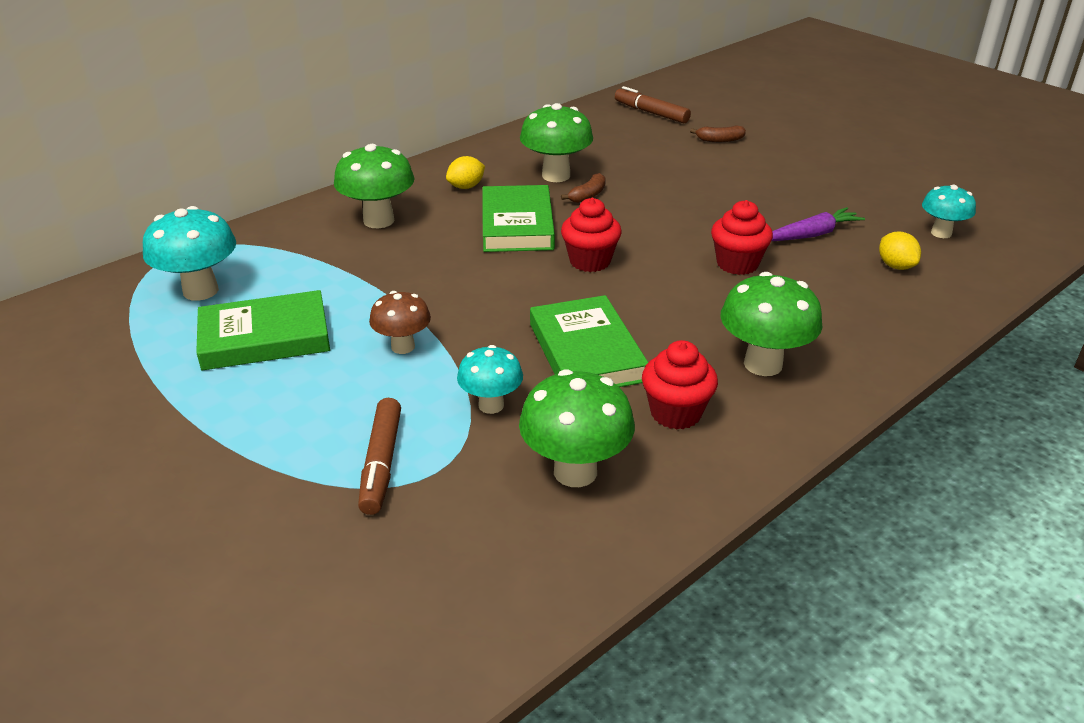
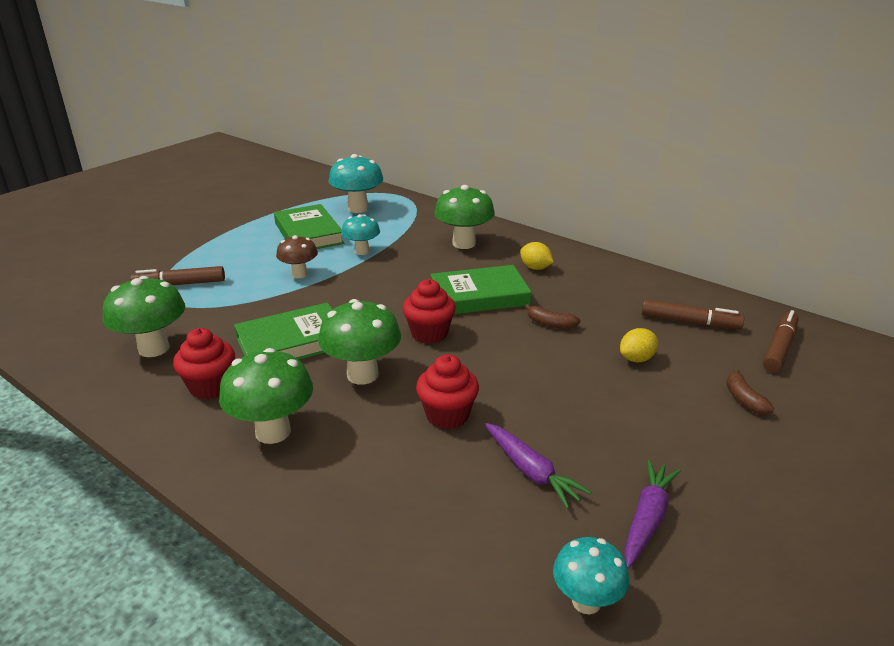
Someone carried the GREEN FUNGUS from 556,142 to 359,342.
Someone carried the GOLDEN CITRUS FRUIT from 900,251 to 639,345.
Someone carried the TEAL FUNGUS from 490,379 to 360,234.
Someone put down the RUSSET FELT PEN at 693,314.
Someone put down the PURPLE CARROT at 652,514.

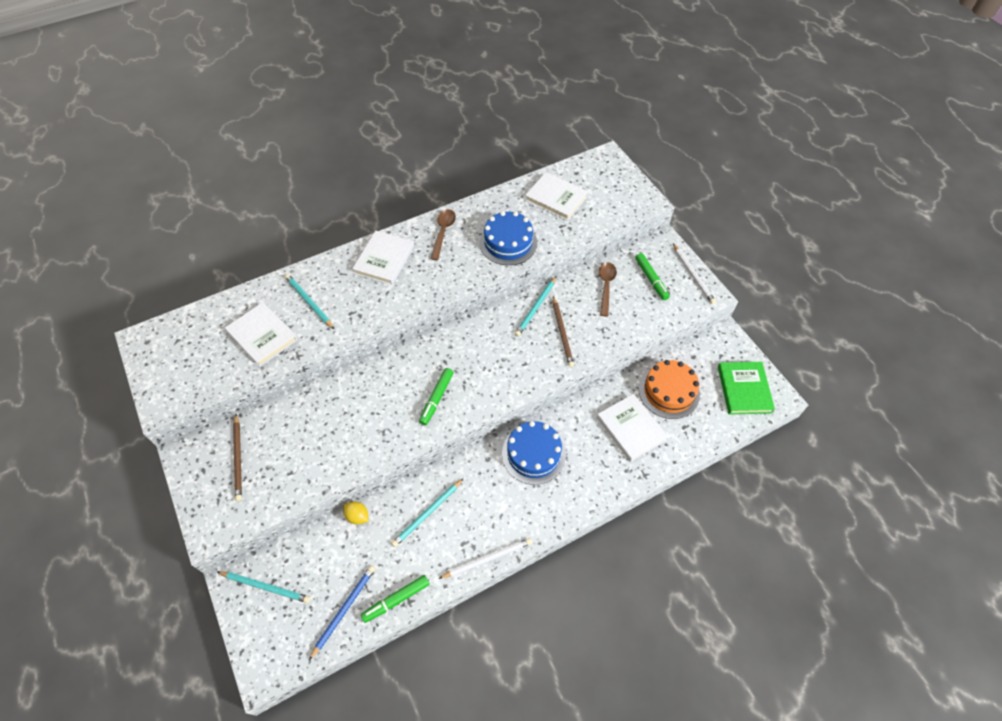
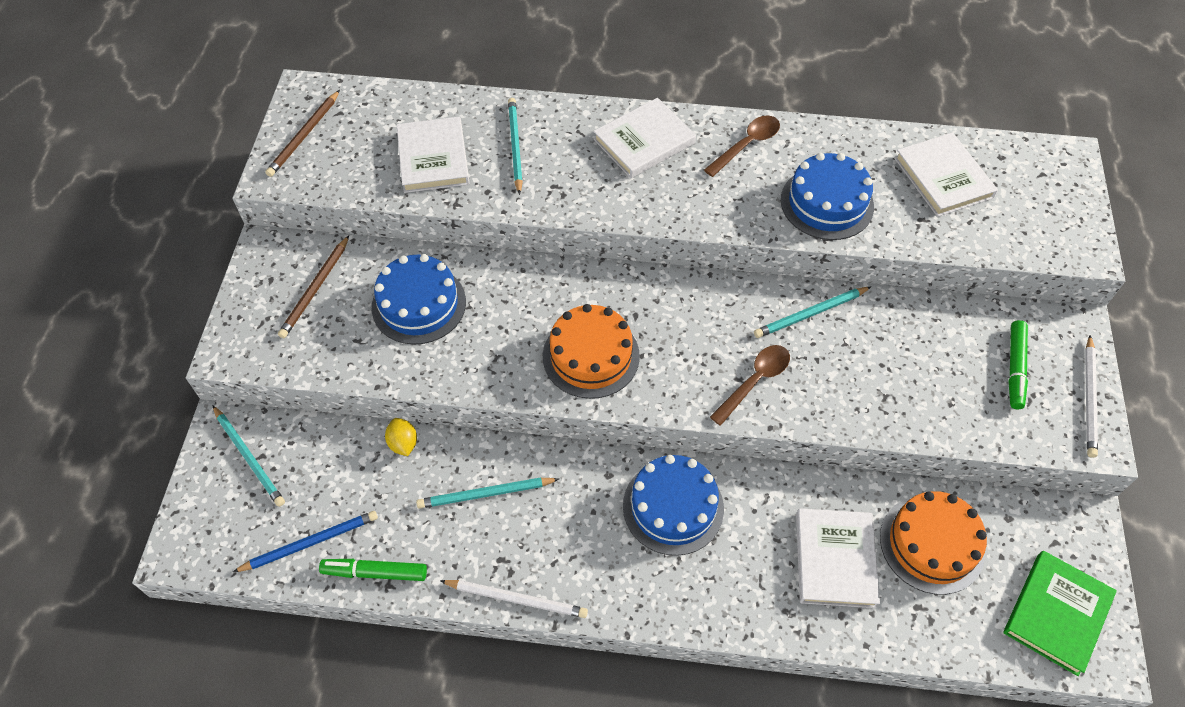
Someone carried the RUSSET TABLESPOON from 608,289 to 750,385.
Someone carried the RUSSET LEAD PENCIL from 563,331 to 302,133.
Someone swapped the GREEN FELT PEN at 436,396 for the ORANGE-COLOURED LAYER CAKE at 591,351.
Someone put down the BLUE LAYER CAKE at 419,299.

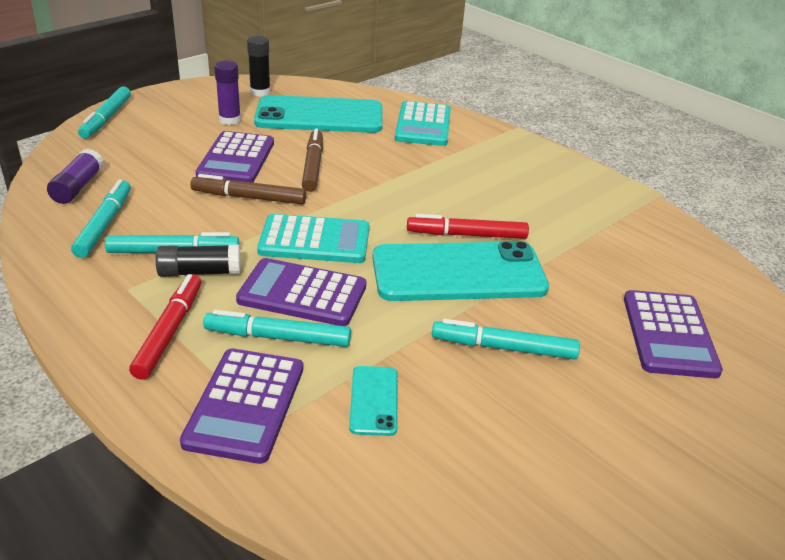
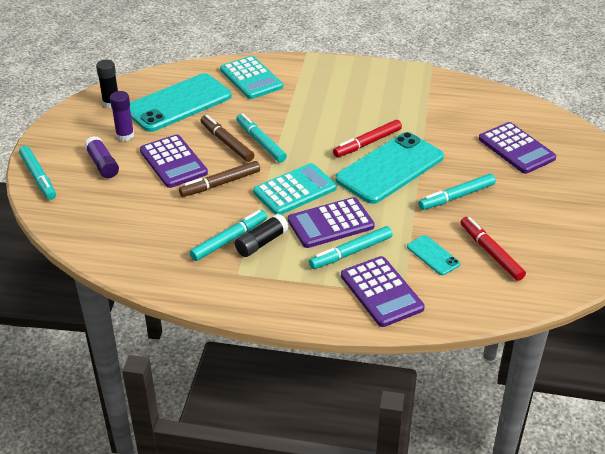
Someone carried the PURPLE STICK OF GLUE from 75,176 to 101,157.
Someone carried the TEAL FELT PEN from 101,218 to 261,137.
Someone carried the SCARLET FELT PEN from 165,326 to 493,249.

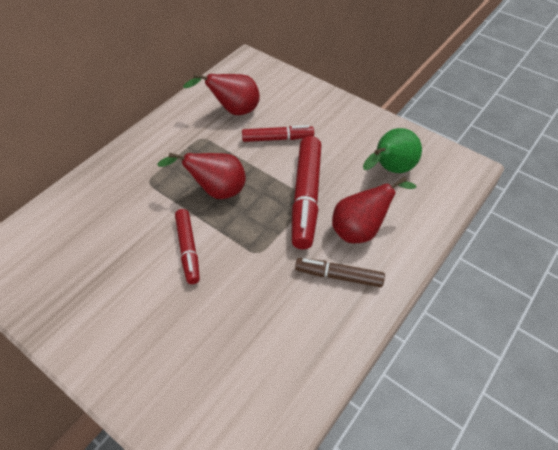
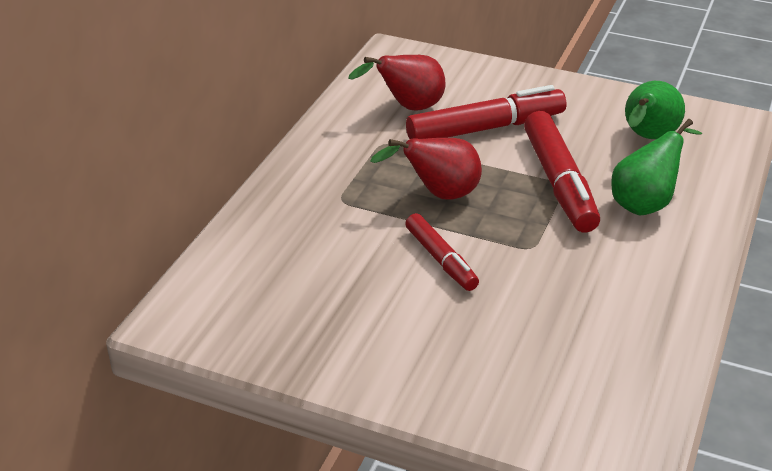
Someone scaled the SCARLET FELT PEN at 278,133 by 1.67.
Someone repainted the SCARLET TOY PEAR at 374,209, which became the GREEN TOY PEAR at 656,167.
Someone took away the RUSSET FELT PEN at 340,272.

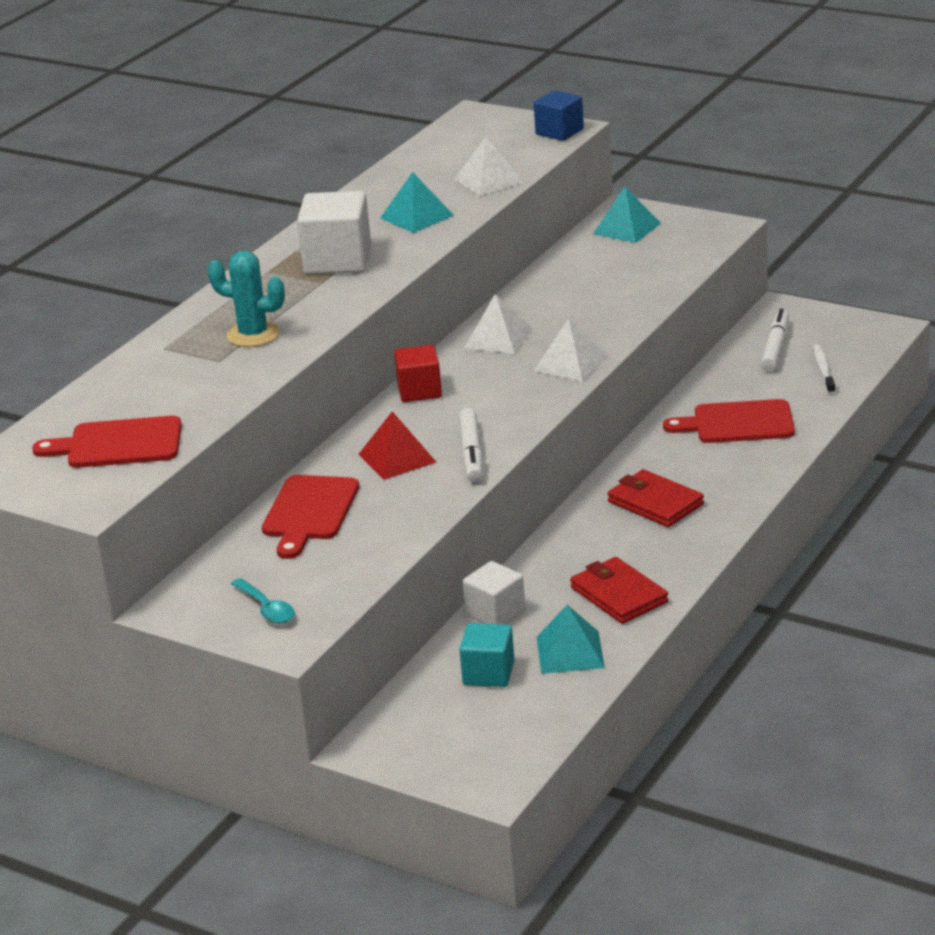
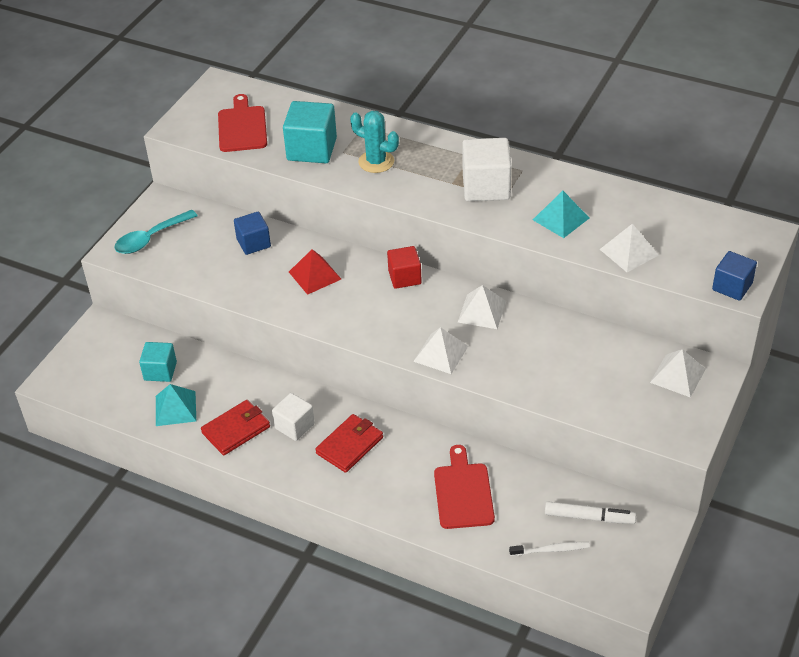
Someone repainted the TEAL PYRAMID SHAPE at 627,215, which became the PURE WHITE PYRAMID SHAPE at 678,373.
Someone rotated the TEAL PRICKLY PLANT at 246,299 by 75 degrees counterclockwise.
Someone took away the PURE WHITE FELT PEN at 471,445.
Someone swapped the SCARLET CHOPPING BOARD at 310,517 for the BLUE BLOCK at 252,233.
Someone carried the PURE WHITE BLOCK from 494,592 to 293,417.
Someone scaled the TEAL TABLESPOON at 263,600 by 1.54.
Someone put down the TEAL BLOCK at 310,132.

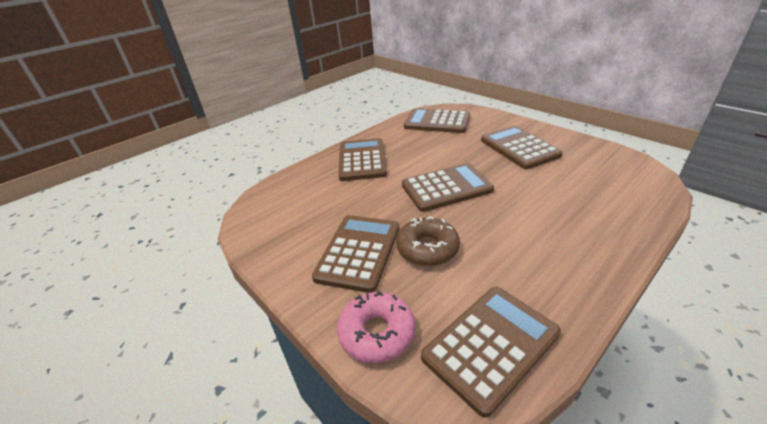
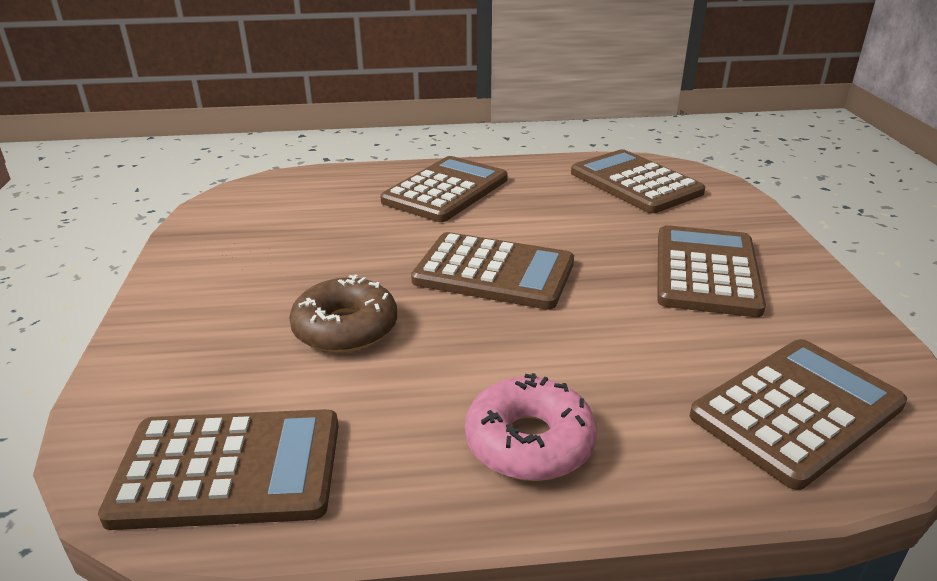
Someone carried the RUSSET CALCULATOR from 355,254 to 798,414.
Someone carried the PINK DOUGHNUT from 376,327 to 531,427.

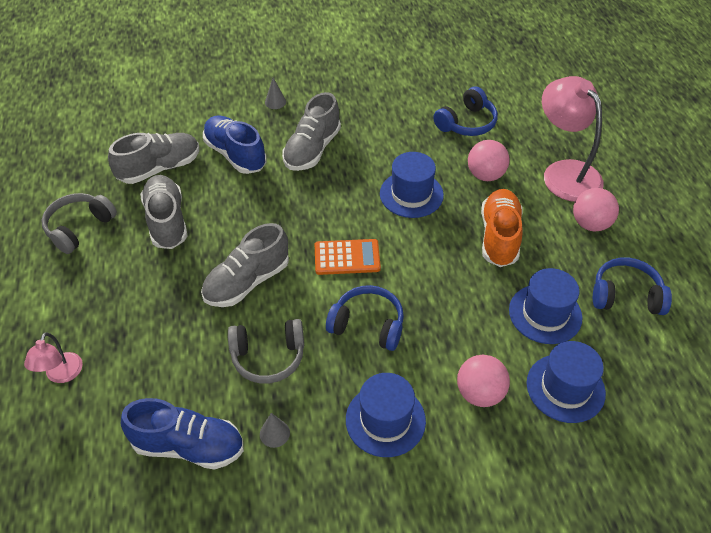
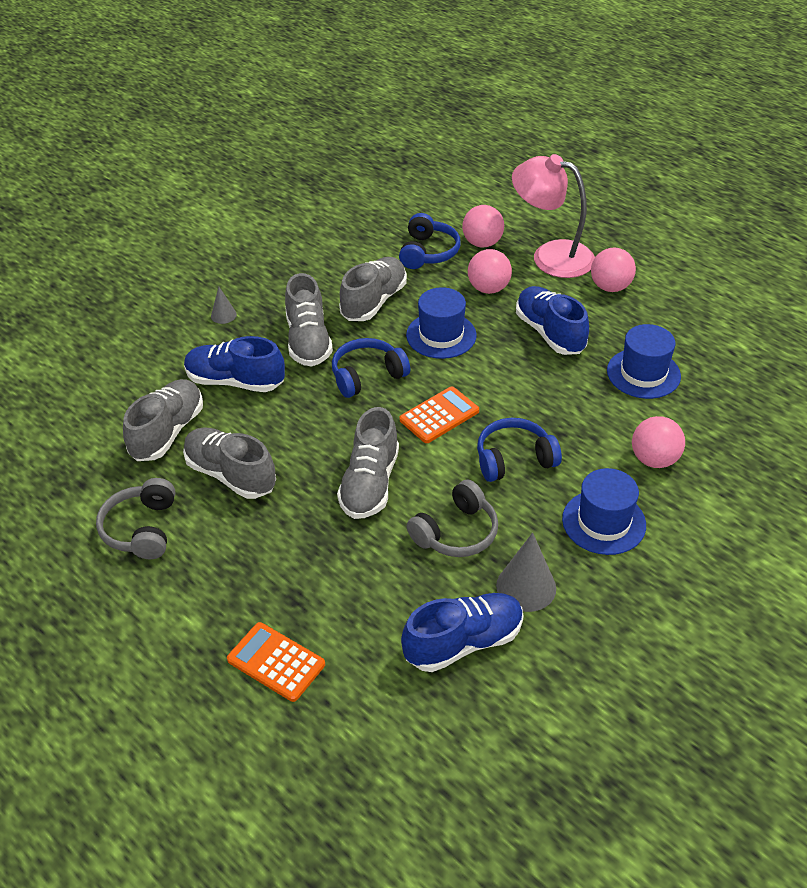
Someone repainted the ORANGE-COLOURED LACE-UP SHOE at 502,228, which became the BLUE LACE-UP SHOE at 552,320.
Someone carried the BLUE OVER-EAR HEADPHONES from 632,286 to 371,368.
Someone swapped the PINK DESK LAMP at 53,357 for the ORANGE-COLOURED CALCULATOR at 276,662.
Someone took away the BLUE TOP HAT at 566,382.
Someone scaled the ASH-GREY SOLID CONE at 275,430 by 1.83.
Someone put down the PINK SPHERE at 483,226.
Someone put down the ASH-GREY LACE-UP SHOE at 373,289.

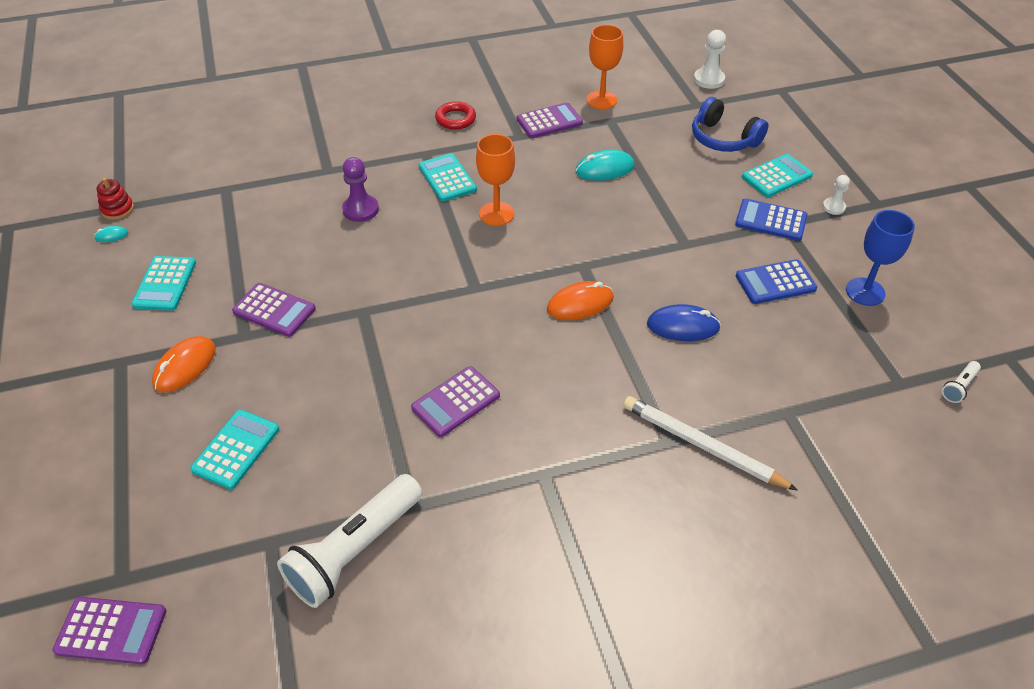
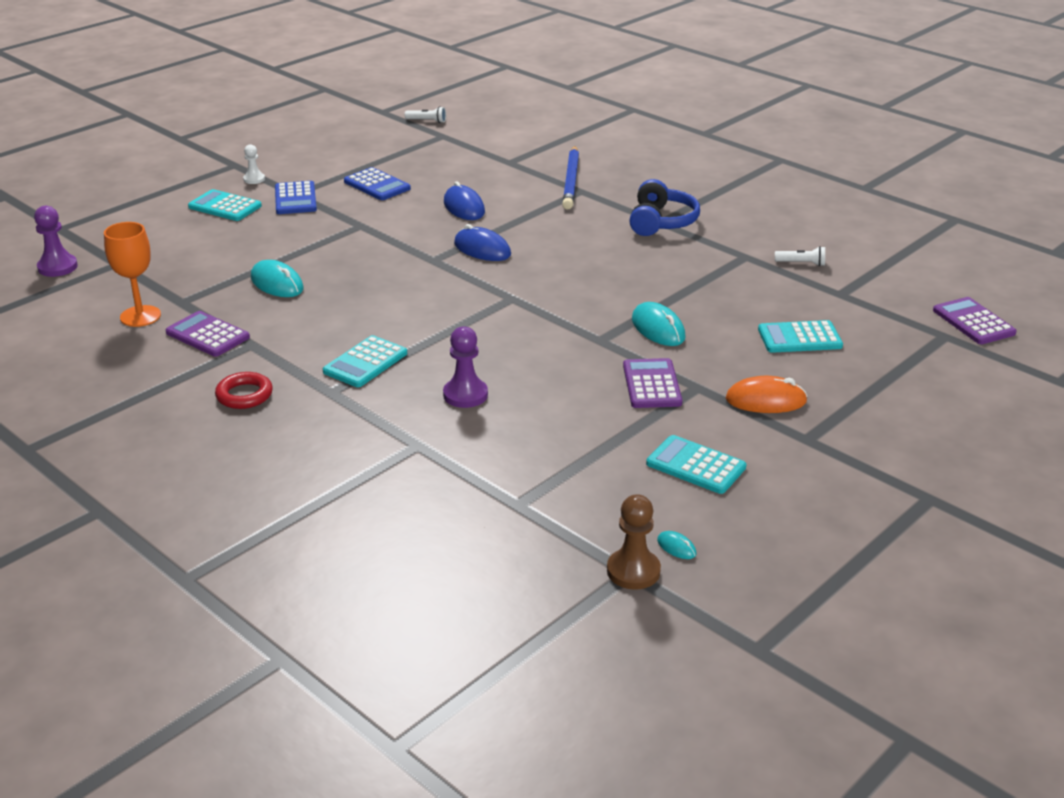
Someone repainted the PURE WHITE GAME PAWN at 710,59, which became the PURPLE GAME PAWN at 56,241.
Someone carried the BLUE OVER-EAR HEADPHONES from 730,124 to 664,207.
Someone took away the ORANGE-COLOURED CHALICE at 495,180.
Someone swapped the SCARLET RING STACKER at 115,198 for the RUSSET GAME PAWN at 634,542.
Someone took away the BLUE CHALICE at 880,258.
Someone rotated the TEAL CALCULATOR at 163,283 by 120 degrees counterclockwise.
Someone repainted the ORANGE-COLOURED COMPUTER MOUSE at 580,300, which became the BLUE COMPUTER MOUSE at 482,242.
Someone took away the PURPLE CALCULATOR at 455,401.
Someone repainted the PURE WHITE LEAD PENCIL at 710,443, which became the BLUE LEAD PENCIL at 570,178.
Someone scaled the PURE WHITE FLASHLIGHT at 349,541 by 0.42.
Someone put down the TEAL COMPUTER MOUSE at 659,324.

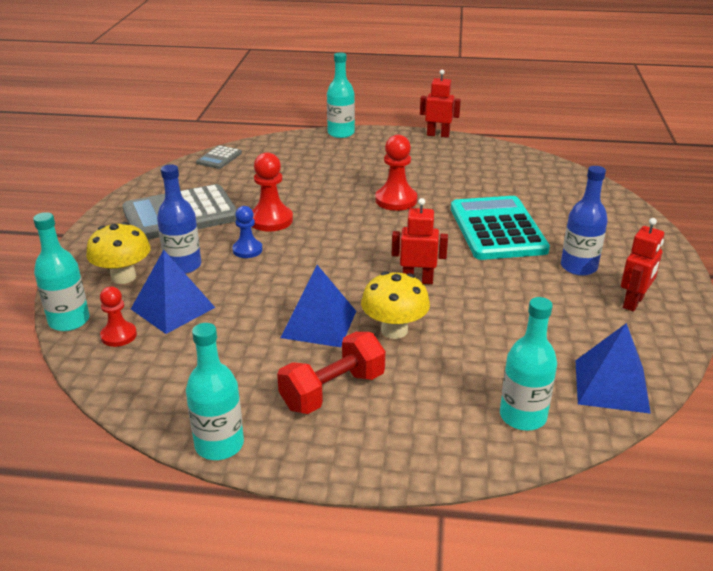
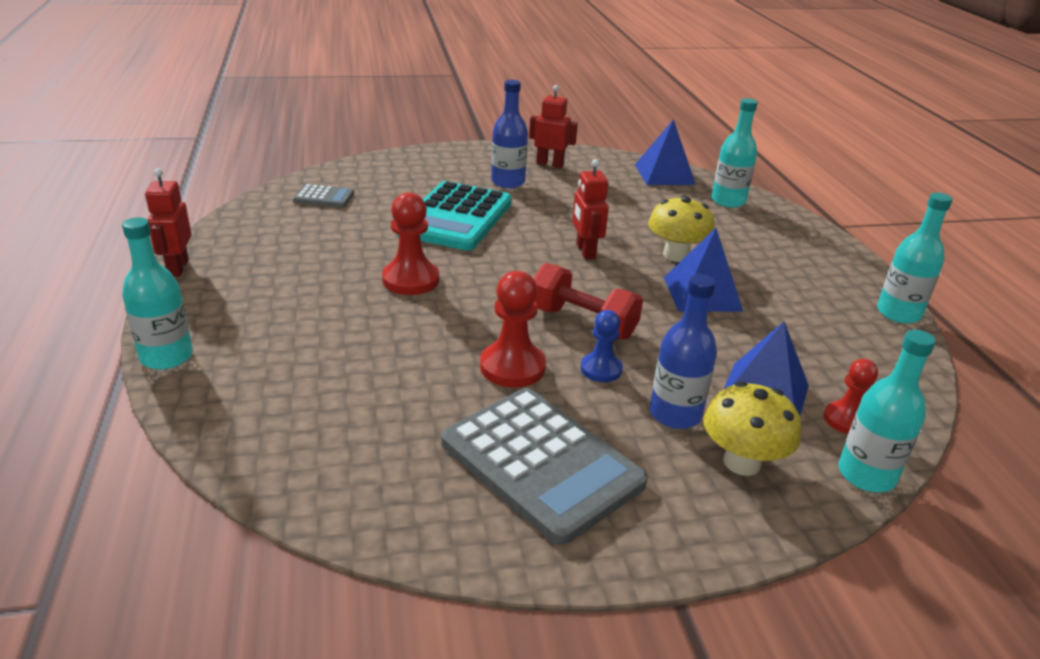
Someone carried the ASH-GREY CALCULATOR from 219,157 to 324,196.
Someone rotated the TEAL CALCULATOR at 500,228 by 45 degrees counterclockwise.
Someone carried the SCARLET FREE WEIGHT from 331,373 to 588,301.

